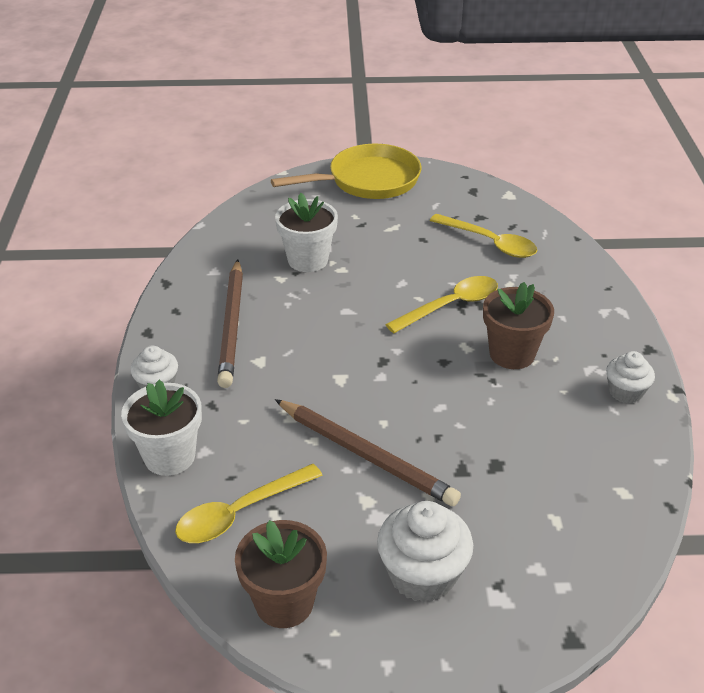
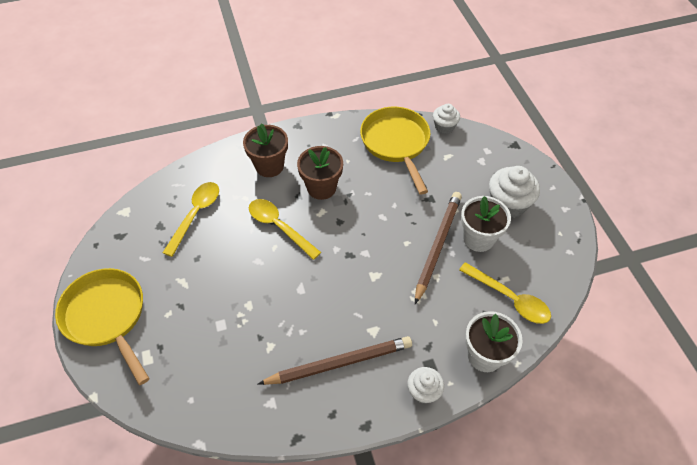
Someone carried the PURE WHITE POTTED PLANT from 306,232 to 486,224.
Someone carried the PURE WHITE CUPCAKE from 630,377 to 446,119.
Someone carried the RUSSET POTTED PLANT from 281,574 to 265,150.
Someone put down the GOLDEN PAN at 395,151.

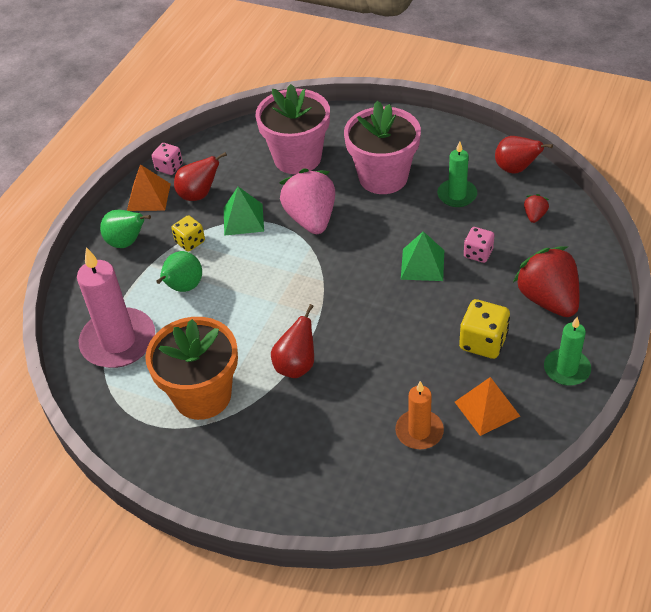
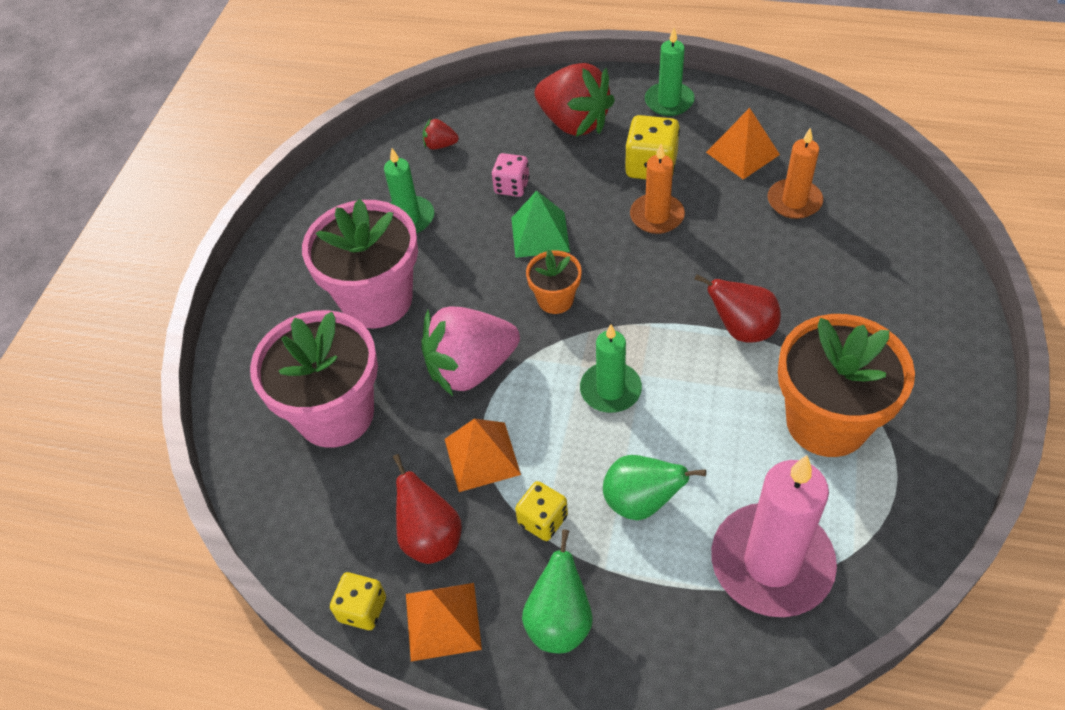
Someone took away the SCARLET TOY PEAR at 524,155.
Someone repainted the PINK DIE at 167,159, which became the GOLDEN DIE at 358,601.
Someone repainted the GREEN PYRAMID SHAPE at 244,211, which became the ORANGE-COLOURED PYRAMID SHAPE at 483,455.
Someone rotated the SCARLET STRAWBERRY at 546,281 by 105 degrees counterclockwise.
Someone put down the ORANGE-COLOURED WAX CANDLE at 657,189.
Someone put down the ORANGE-COLOURED POTTED PLANT at 554,281.
Someone put down the GREEN WAX CANDLE at 611,368.

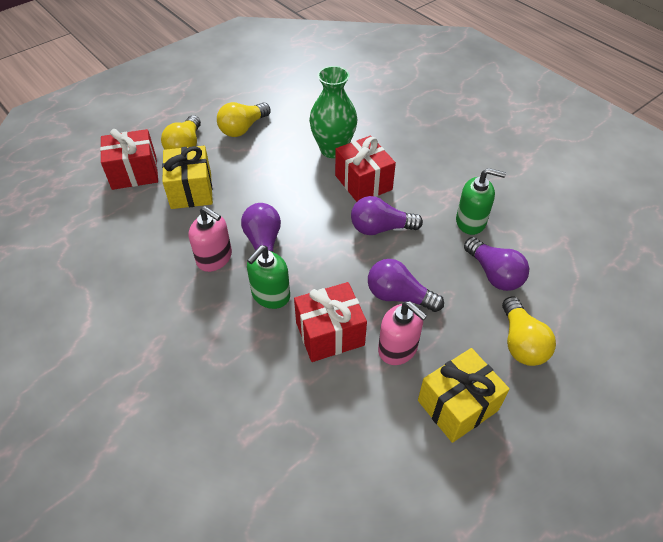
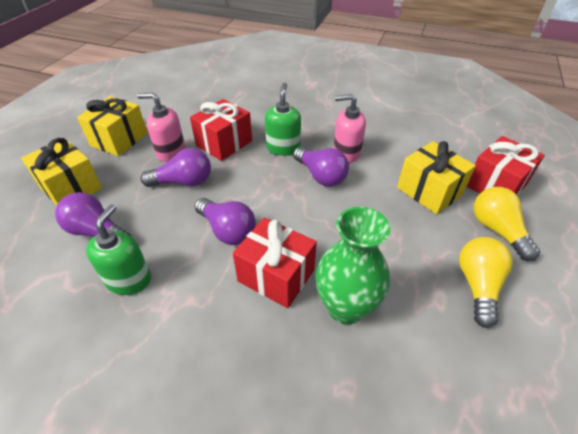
Someone rotated the GREEN SOAP PUMP at 481,201 by 120 degrees clockwise.
Someone rotated the PURPLE LIGHT BULB at 387,215 by 75 degrees clockwise.
Someone swapped the GOLDEN LIGHT BULB at 529,331 for the GOLDEN WRAPPED GIFT at 61,171.

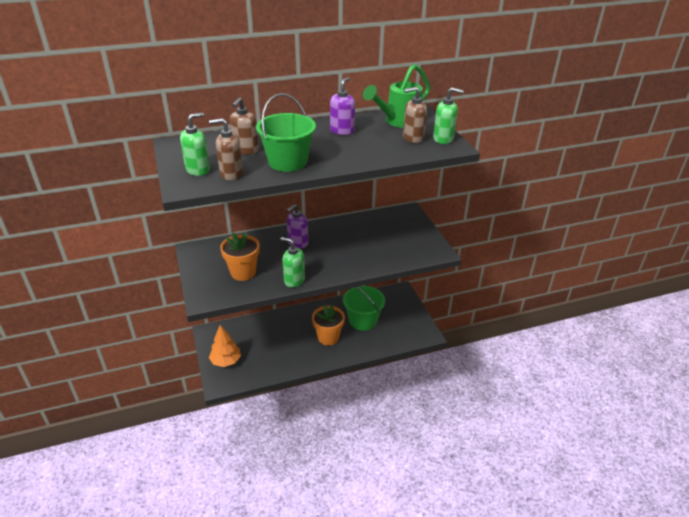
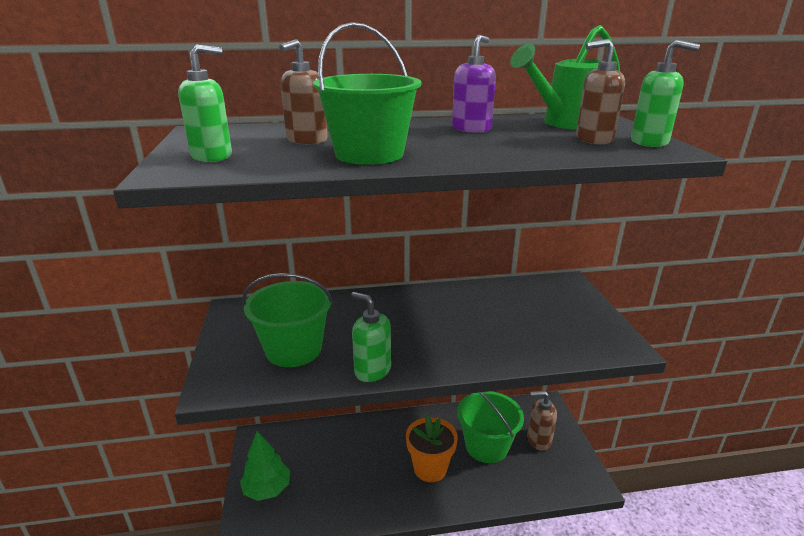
Someone carried the RUSSET SOAP PUMP from 226,149 to 542,421.
Someone took away the PURPLE SOAP PUMP at 297,226.
Someone swapped the ORANGE-COLOURED POTTED PLANT at 240,256 for the GREEN PAIL at 287,320.
Someone repainted the ORANGE-COLOURED TREE at 225,346, which became the GREEN TREE at 265,466.

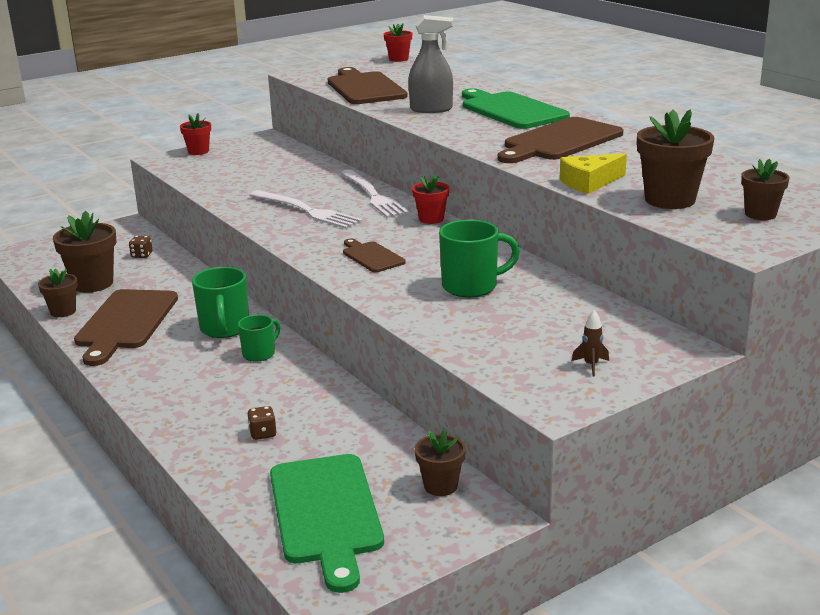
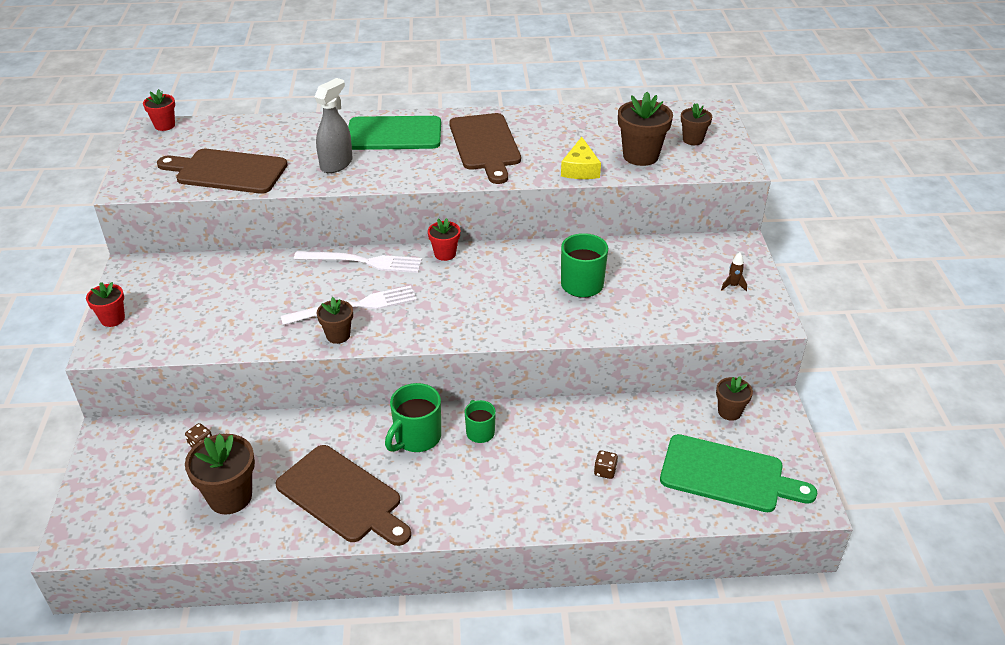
Someone took away the RUSSET CHOPPING BOARD at 374,255.
Someone rotated the GREEN MUG at 220,302 by 105 degrees clockwise.
Someone carried the RUSSET POTTED PLANT from 58,293 to 335,320.

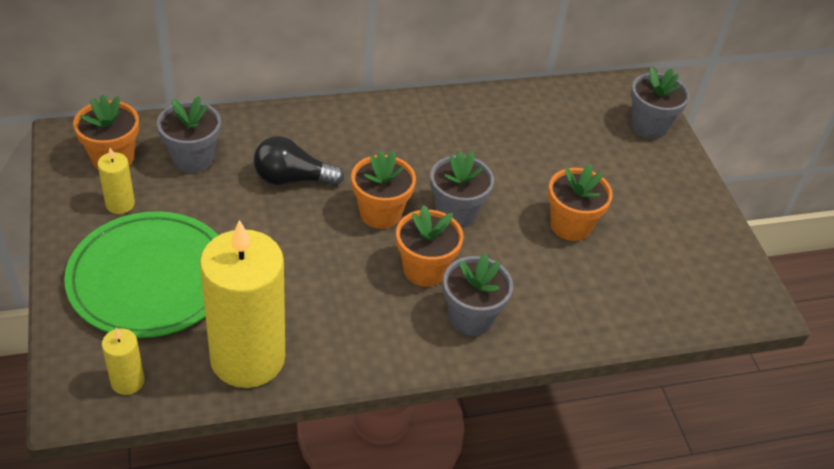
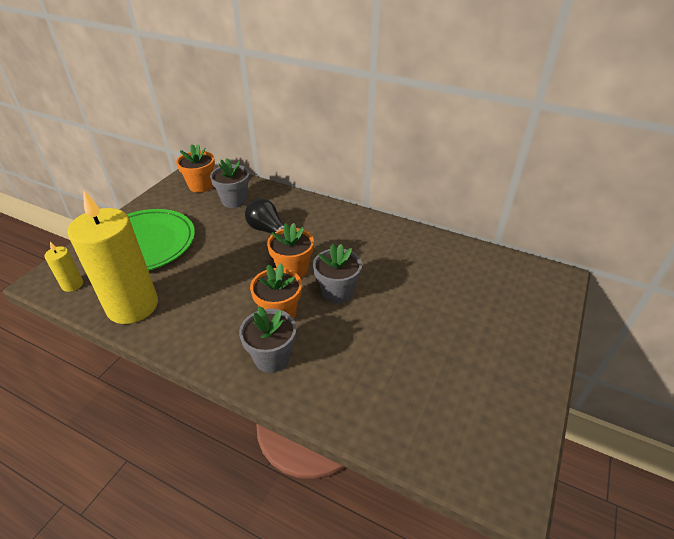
Someone took away the ASH-GREY POTTED PLANT at 660,103.
Someone took away the GOLDEN WAX CANDLE at 116,181.
Someone took away the ORANGE-COLOURED POTTED PLANT at 580,202.

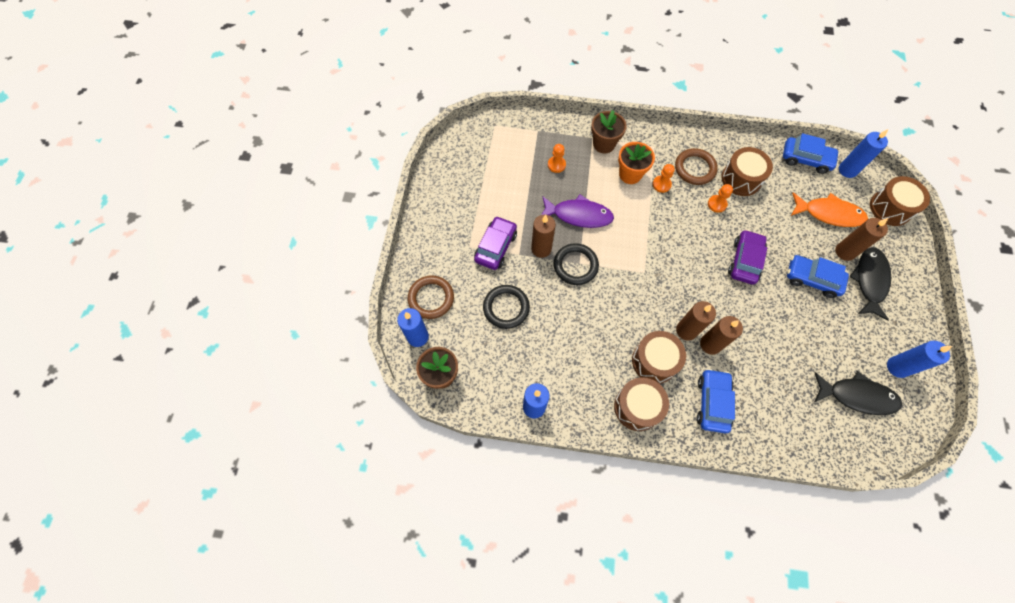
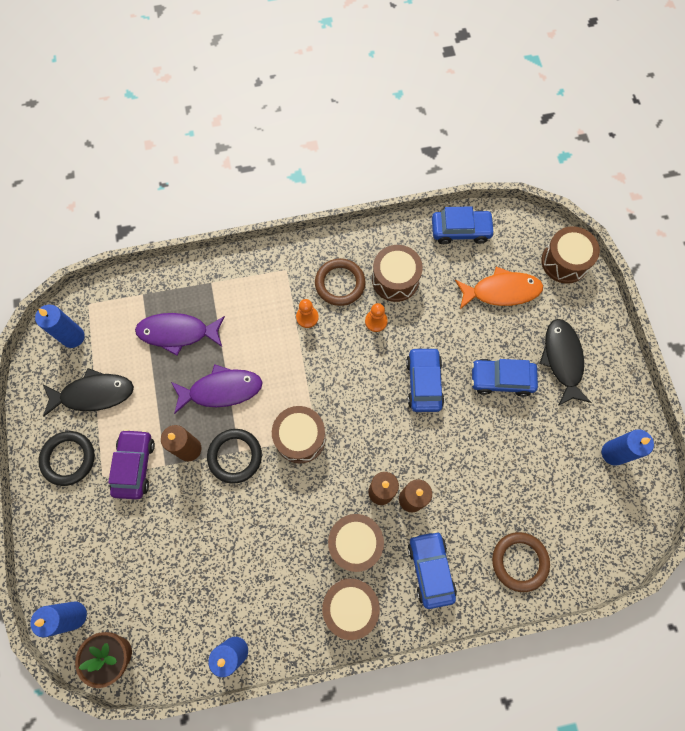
Someone took away the RUSSET POTTED PLANT at 609,131.
Someone carried the BLUE WAX CANDLE from 863,153 to 60,326.
Someone took away the ORANGE-COLOURED POTTED PLANT at 636,163.
Someone swapped the ORANGE-COLOURED GAME PAWN at 557,158 for the PURPLE TOY FISH at 180,334.
Someone took away the RUSSET WAX CANDLE at 861,239.
Someone repainted the PURPLE AUTOMOBILE at 747,257, which became the BLUE AUTOMOBILE at 425,379.
Someone carried the RUSSET RING from 431,297 to 521,562.
Someone carried the BLACK RING from 506,307 to 66,458.
Someone carried the BLACK TOY FISH from 858,393 to 88,392.
Someone put down the RUSSET DRUM at 299,434.

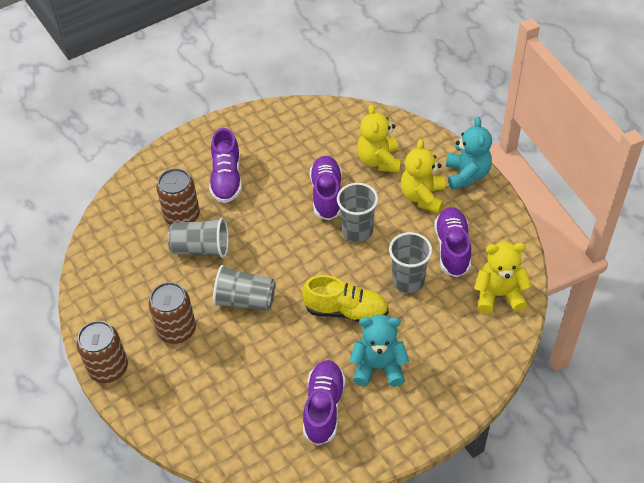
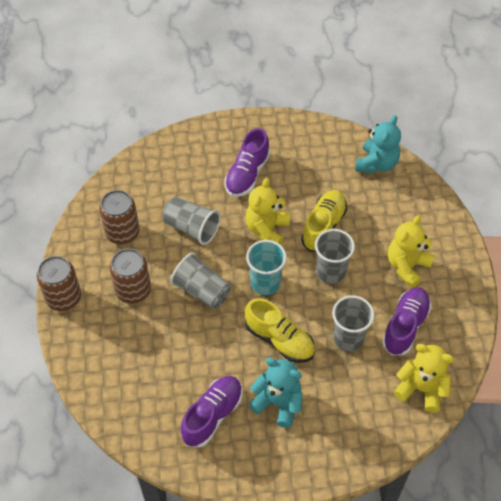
Someone carried the GOLDEN TEDDY from 379,138 to 267,211.
Someone carried the TEAL TEDDY from 469,153 to 378,144.
Someone repainted the PURPLE LACE-UP SHOE at 326,188, which became the GOLDEN LACE-UP SHOE at 324,221.
Someone carried the RUSSET SODA CAN from 178,196 to 119,217.
Someone put down the TEAL BEAKER at 266,267.

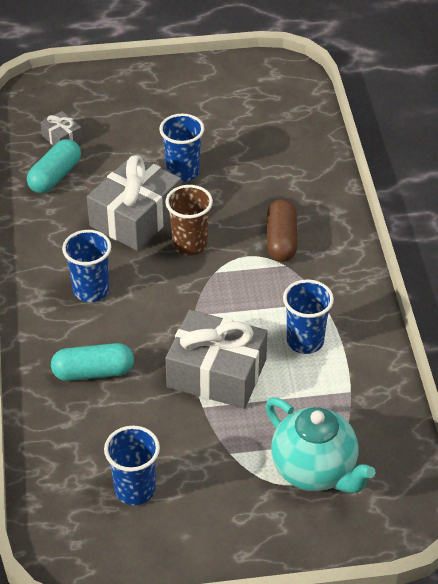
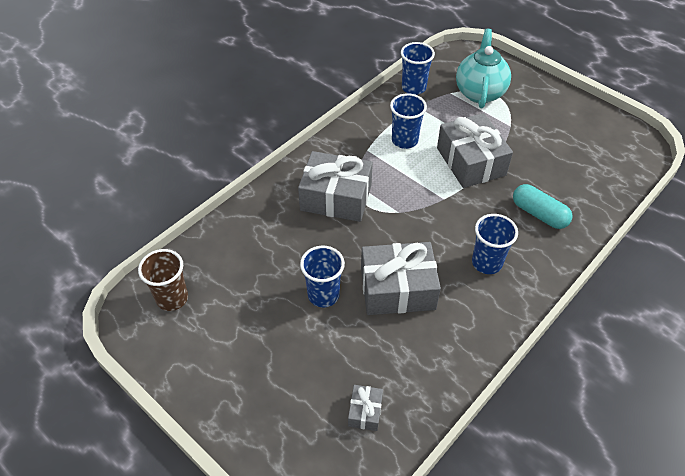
Someone took away the TEAL PILL at 54,166.
Someone carried the RUSSET BEAKER from 189,220 to 163,280.
Someone swapped the RUSSET PILL at 282,230 for the ASH-GREY WRAPPED GIFT at 335,186.
Someone carried the BLUE BEAKER from 132,465 to 418,68.

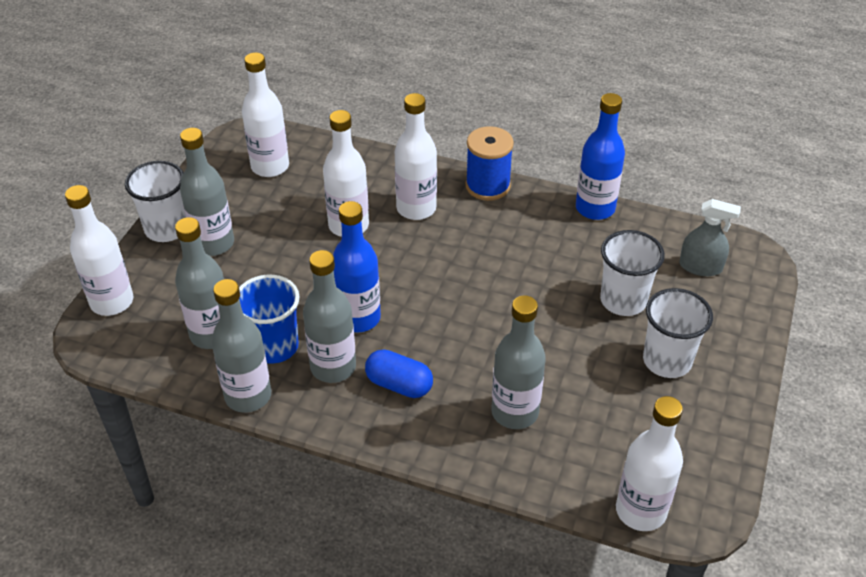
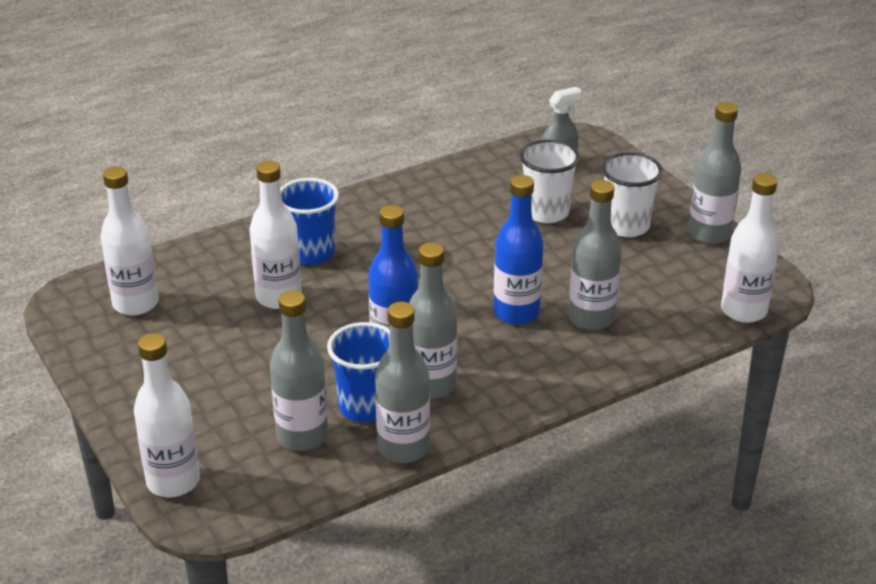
Someone swapped the PURE WHITE DRINK BOTTLE at 416,156 for the BLUE BEAKER at 309,221.
Someone carried the BLUE DRINK BOTTLE from 600,156 to 518,250.
Someone took away the BLUE REEL OF THREAD at 490,163.
Someone carried the ASH-GREY DRINK BOTTLE from 207,192 to 714,173.
Someone took away the PURE WHITE BEAKER at 155,201.
Someone took away the BLUE PILL at 399,373.

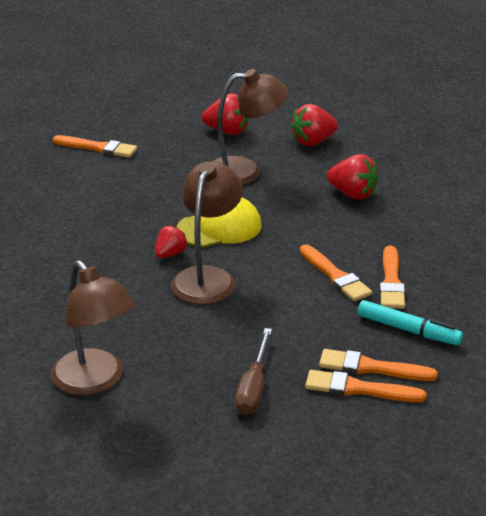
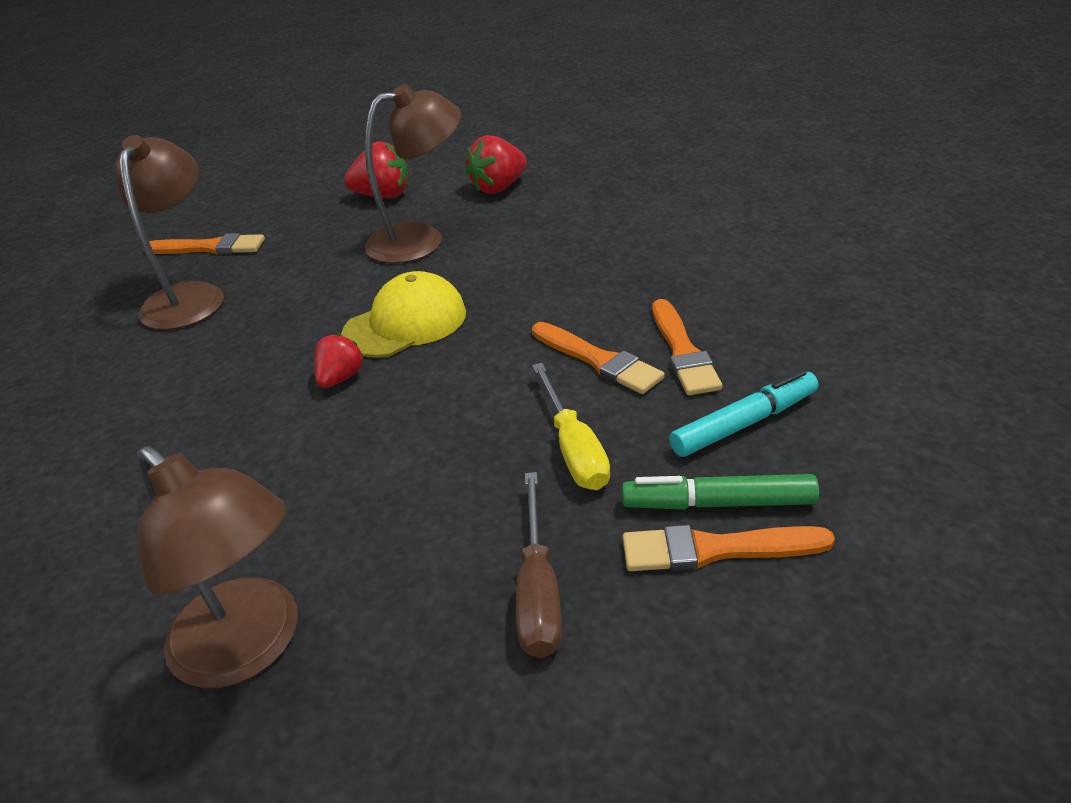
Someone took away the SCARLET STRAWBERRY at 353,177.
Someone carried the RUSSET DESK LAMP from 207,233 to 169,232.
Someone rotated the TEAL FELT PEN at 410,322 by 45 degrees counterclockwise.
Someone swapped the ORANGE-COLOURED PAINT BRUSH at 378,365 for the GREEN FELT PEN at 720,492.
Someone put down the GOLDEN FLAT SCREWDRIVER at 571,426.

